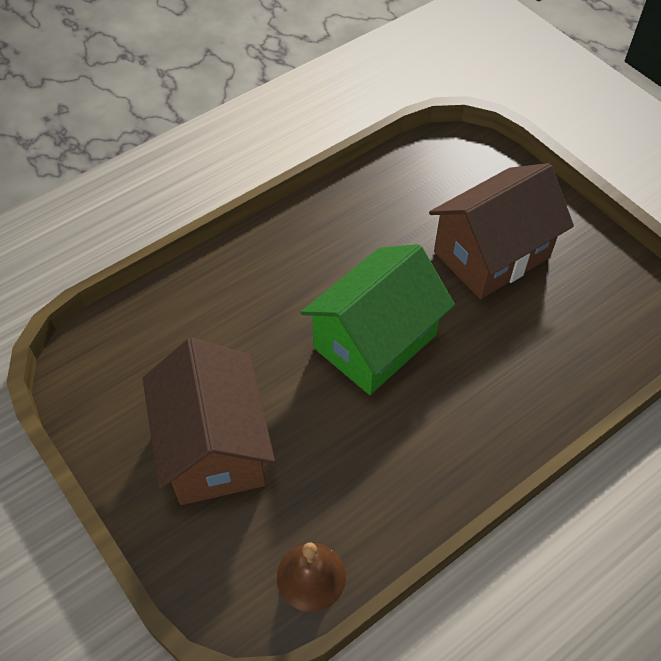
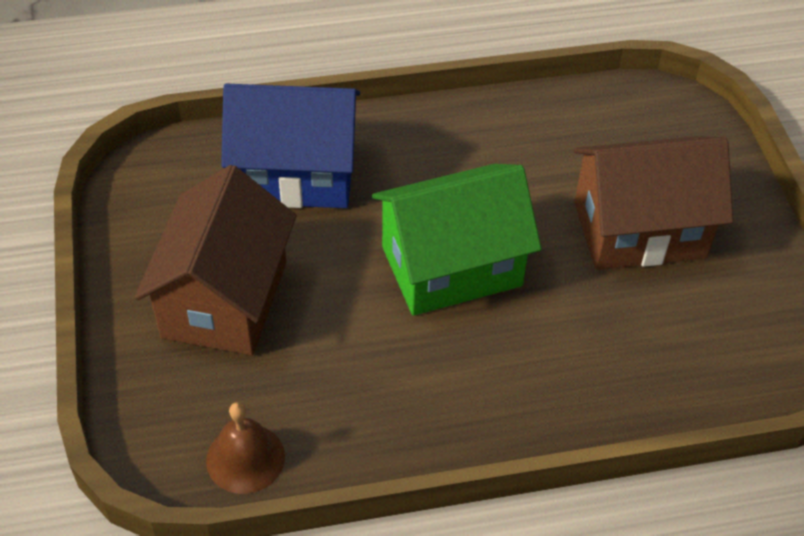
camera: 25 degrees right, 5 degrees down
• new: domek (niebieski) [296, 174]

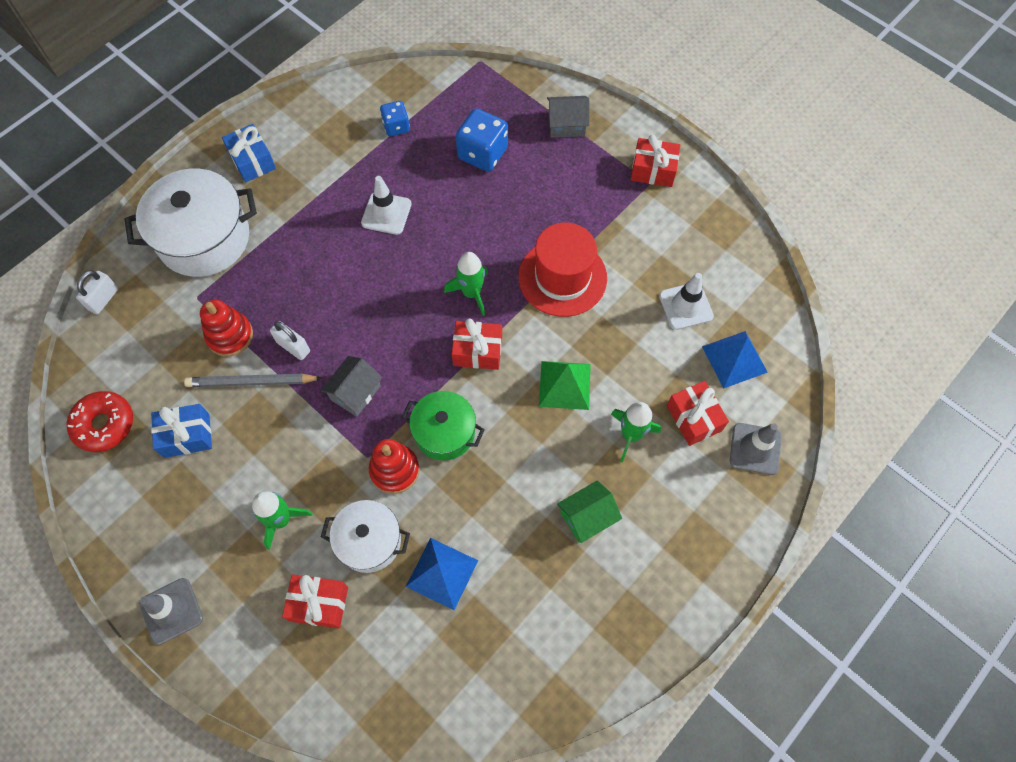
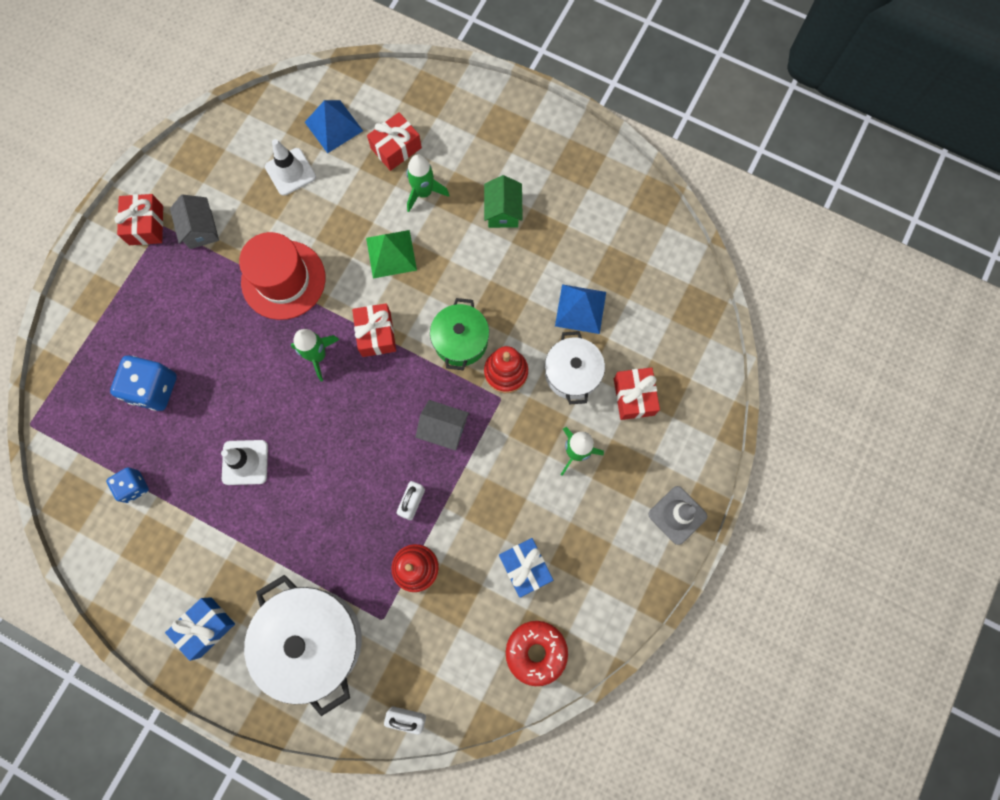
camera: 105 degrees left, 10 degrees up
• shifted: domek (szary) [566, 125] to [200, 229]
• rotated: domek (zielony) [587, 517] = [503, 211] 45 degrees clockwise
• gone: ołówek (szary) [252, 382]
• gone: pachołek (szary) [755, 449]

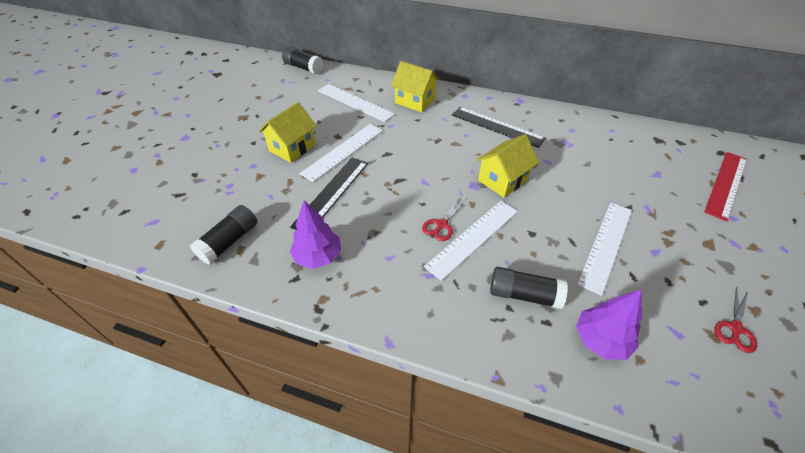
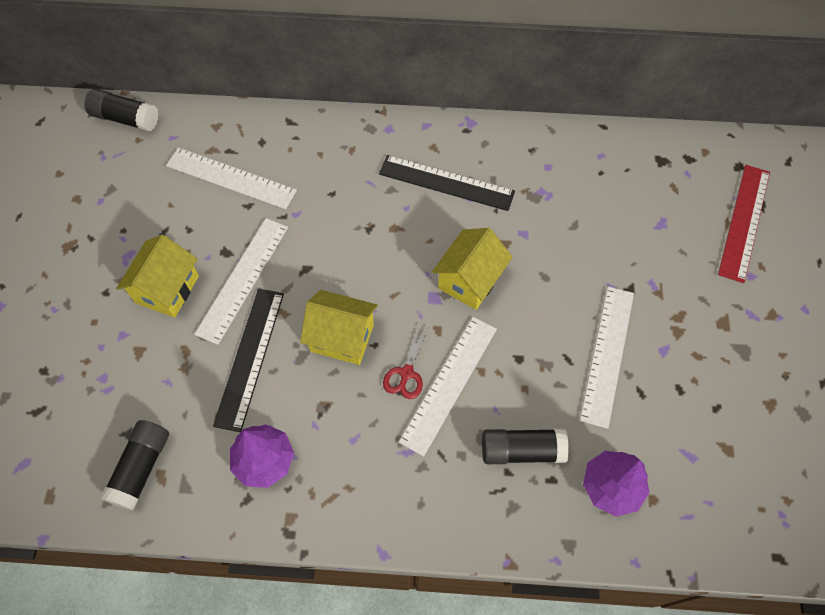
camera: 15 degrees left, 15 degrees up
• shifted: domek (żółty) [415, 101] to [342, 337]
• gone: nożyczki (czerwony) [735, 328]

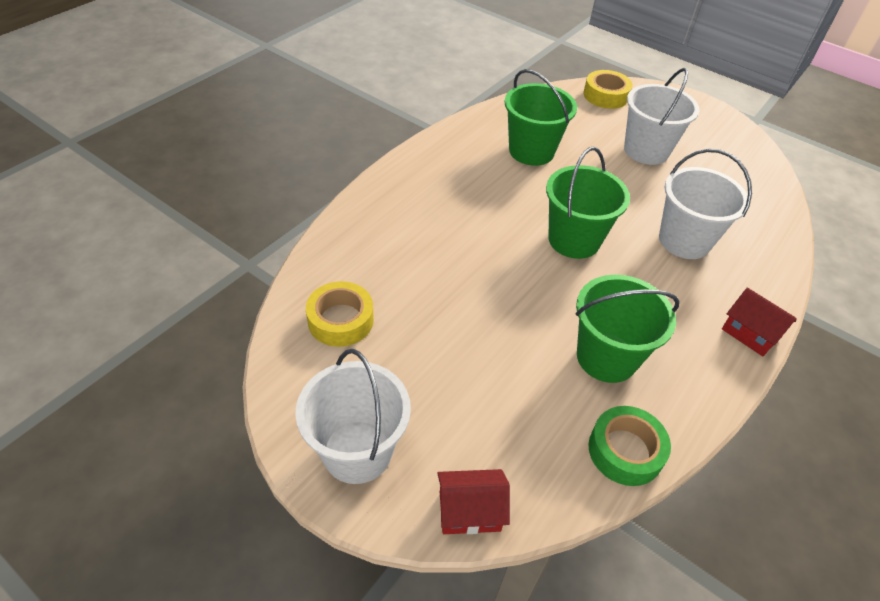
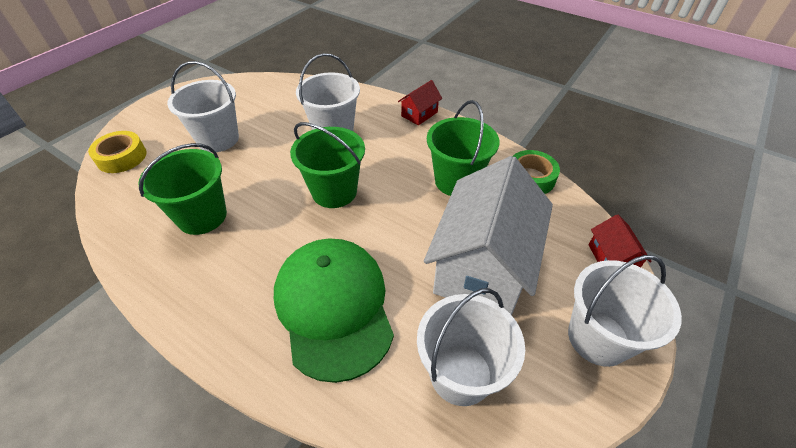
camera: 90 degrees left, 0 degrees up
• new: czapka (zielony) [334, 307]
• swapped: taśma klejąca (żółty) [340, 320] to wiadro (biały) [460, 374]
• new: domek (biały) [482, 266]

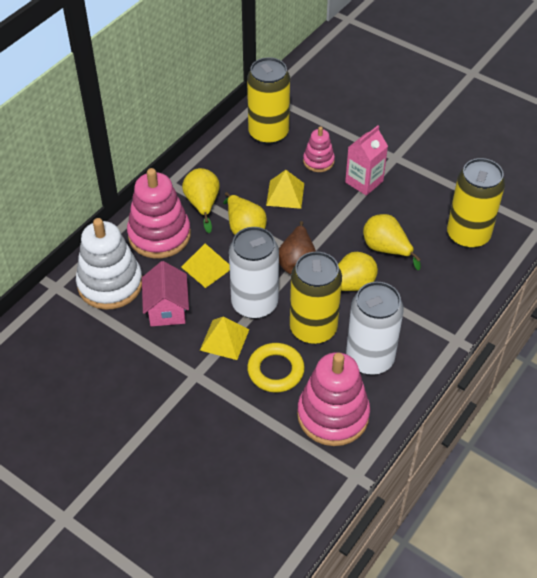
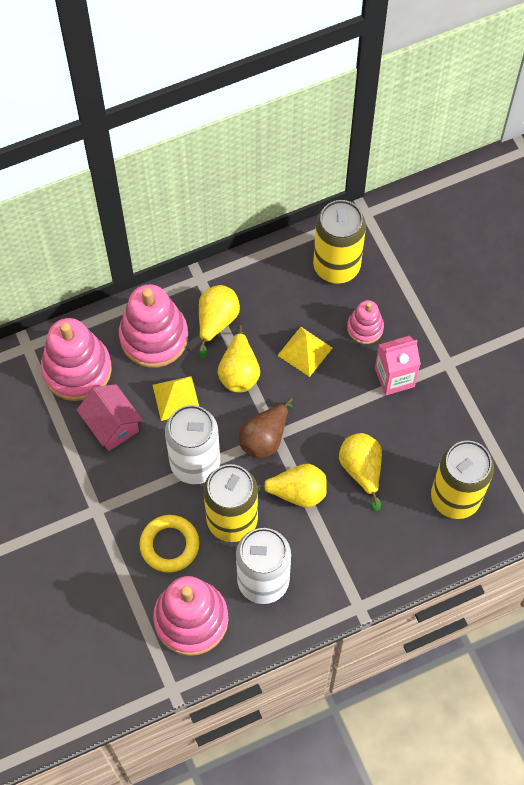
camera: 30 degrees right, 15 degrees up
• repainted: zabawka nakładanka (biały) [110, 284] to zabawka nakładanka (różowy) [77, 370]
• rotated: domek (różowy) [167, 309] = [112, 425] 60 degrees counterclockwise
• gone: piramida (żółty) [224, 339]

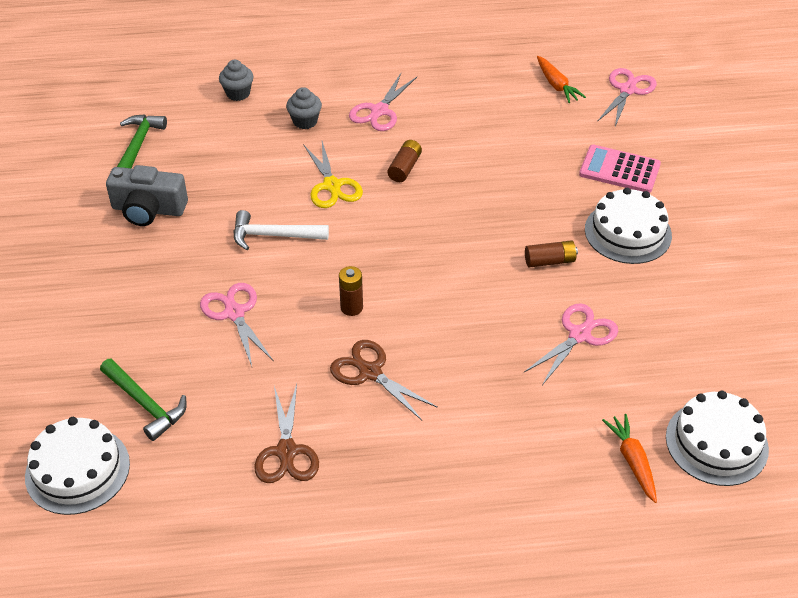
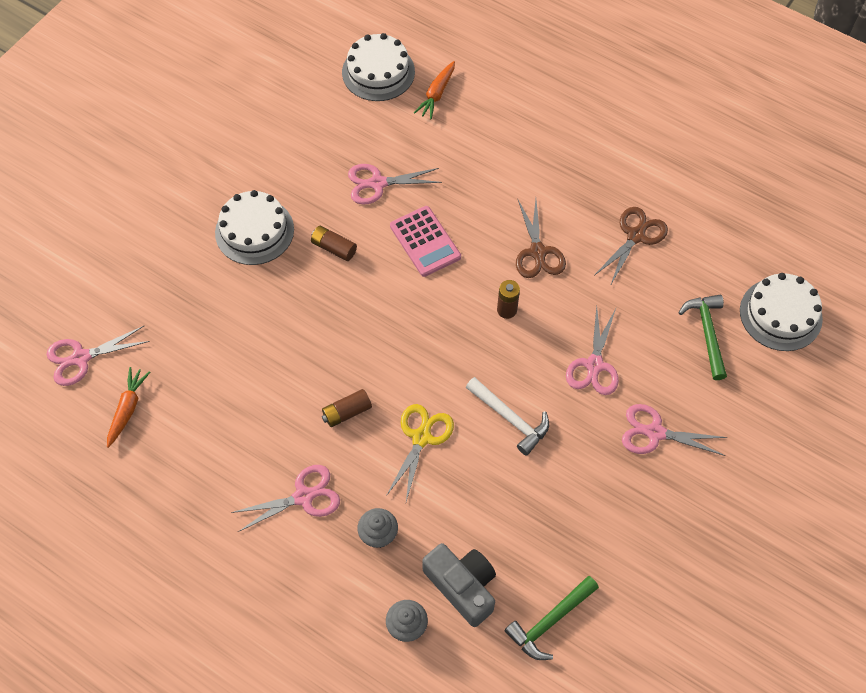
camera: 140 degrees left, 15 degrees up
• shifted: kalkulator (różowy) [619, 170] to [425, 241]
• shifted: aparat fotograficzny (szary) [148, 209] to [462, 586]
• new: nożyczki (różowy) [655, 432]

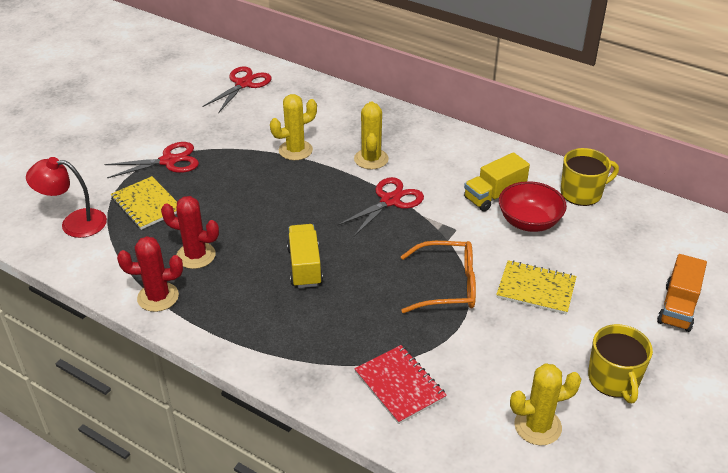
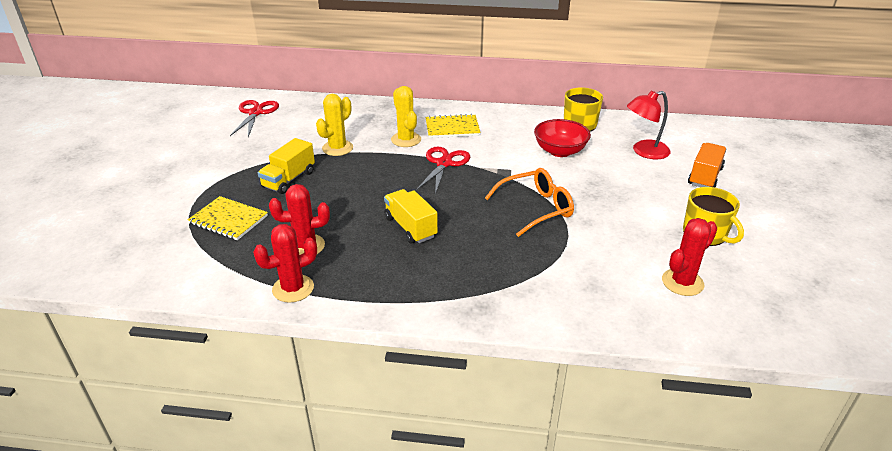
camera: 25 degrees left, 5 degrees down
• shifted: ciężarówka (żółty) [494, 195] to [289, 179]
• shifted: zeszyt (żółty) [536, 289] to [452, 128]
• shifted: lampka (czerwony) [74, 223] to [644, 152]
• repainted: kaktus (żółty) [537, 426] to kaktus (czerwony) [682, 282]
• rotated: ciężarówka (pomarańczowy) [678, 307] = [705, 176] 150 degrees counterclockwise
• gone: nożyczki (czerwony) [168, 161]
• gone: zeszyt (czerwony) [399, 385]

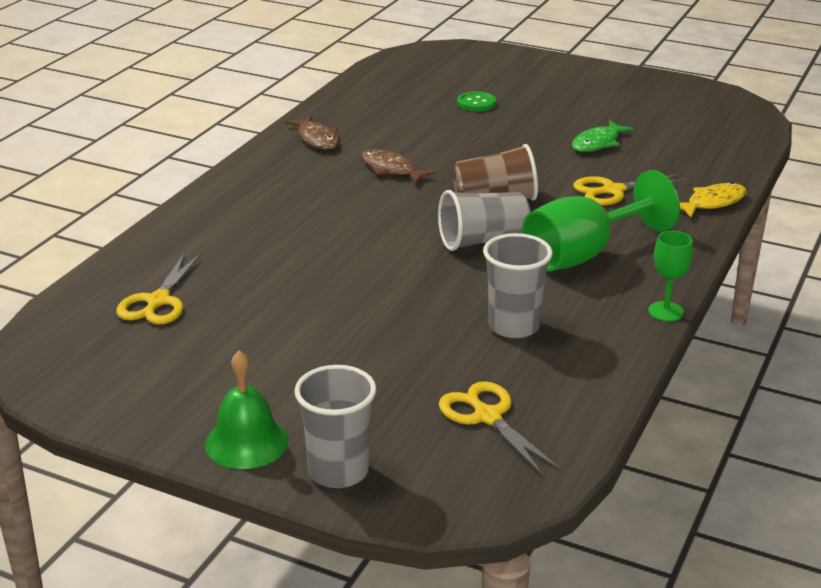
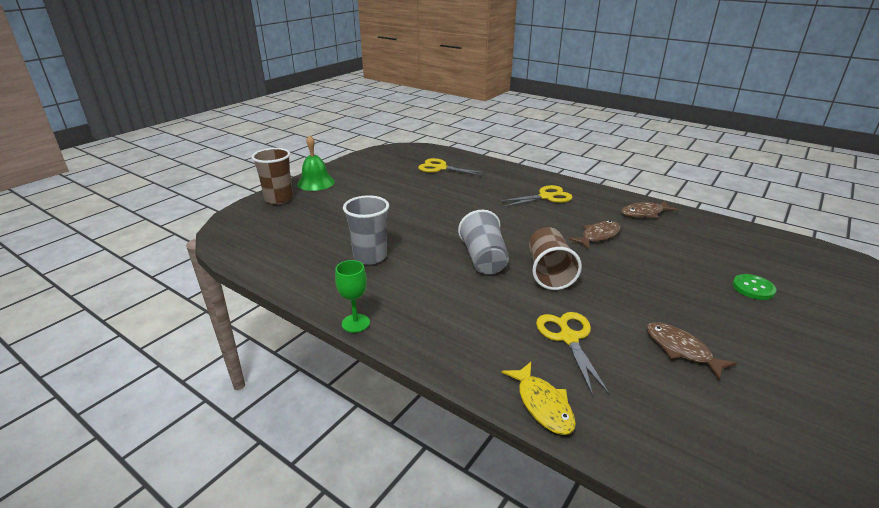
camera: 100 degrees right, 0 degrees up
• repainted: szklanka (szary) [338, 471] to szklanka (brązowy) [279, 199]
• shifted: nożyczki (żółty) [487, 417] to [546, 197]
• repainted: ryba (zielony) [597, 143] to ryba (brązowy) [681, 349]
• gone: kielich (zielony) [583, 254]

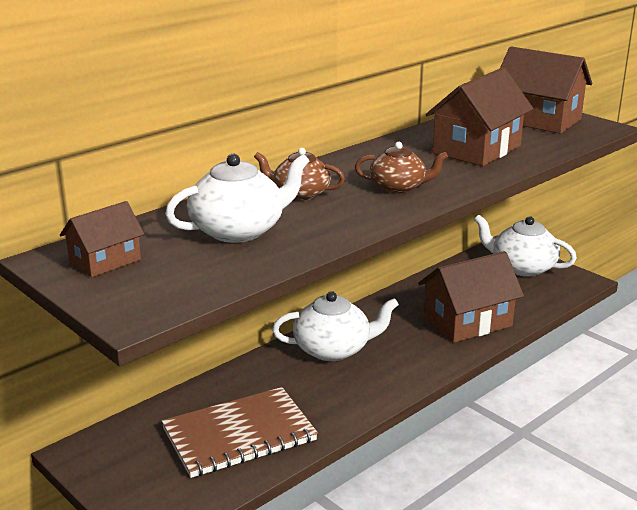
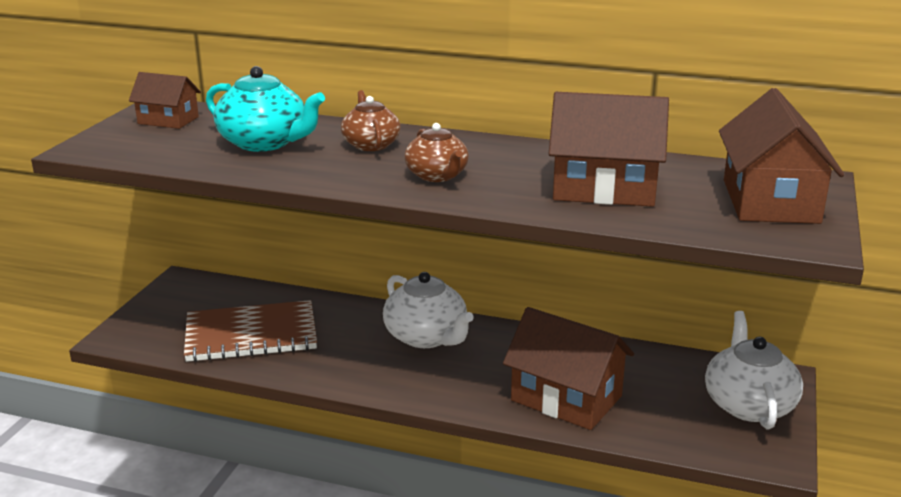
camera: 60 degrees right, 0 degrees up
• rotated: zeszyt (brązowy) [239, 435] = [251, 334] 45 degrees counterclockwise
• repainted: imbryk (biały) [239, 230] to imbryk (turkusowy) [265, 143]

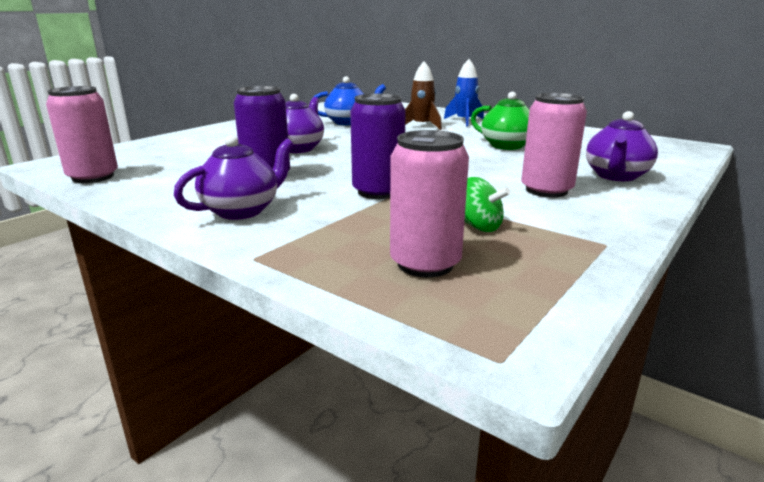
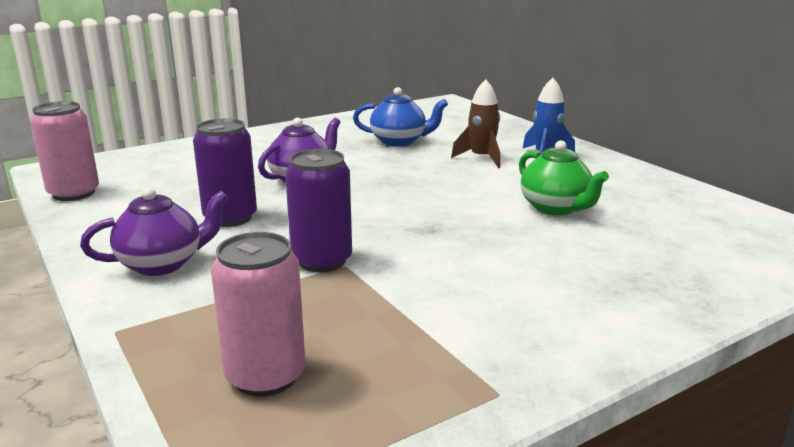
camera: 20 degrees right, 0 degrees up
• gone: bączek (zielony) [478, 226]
• gone: puszka (różowy) [546, 190]
• gone: imbryk (fioletowy) [616, 176]

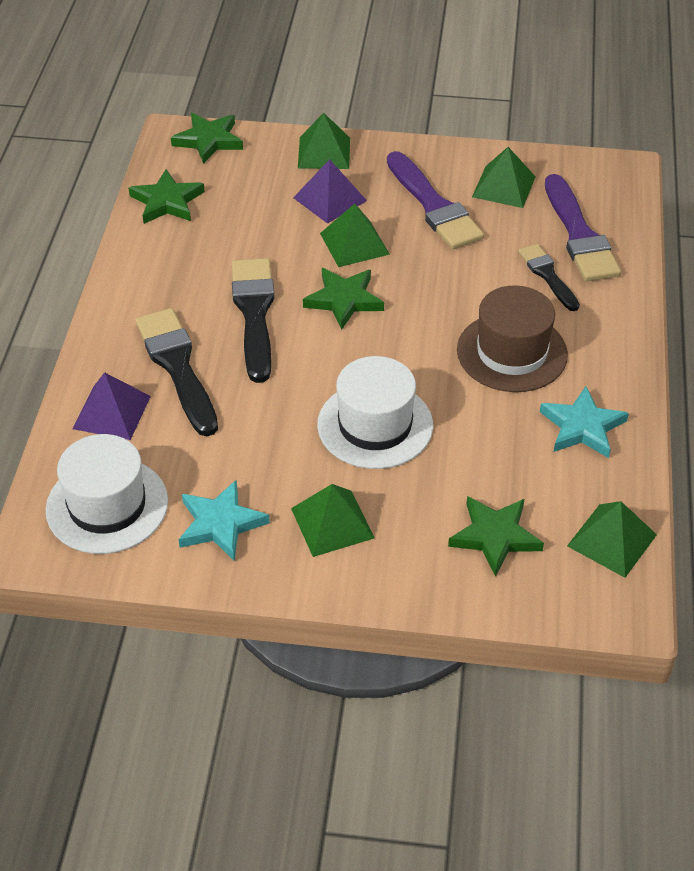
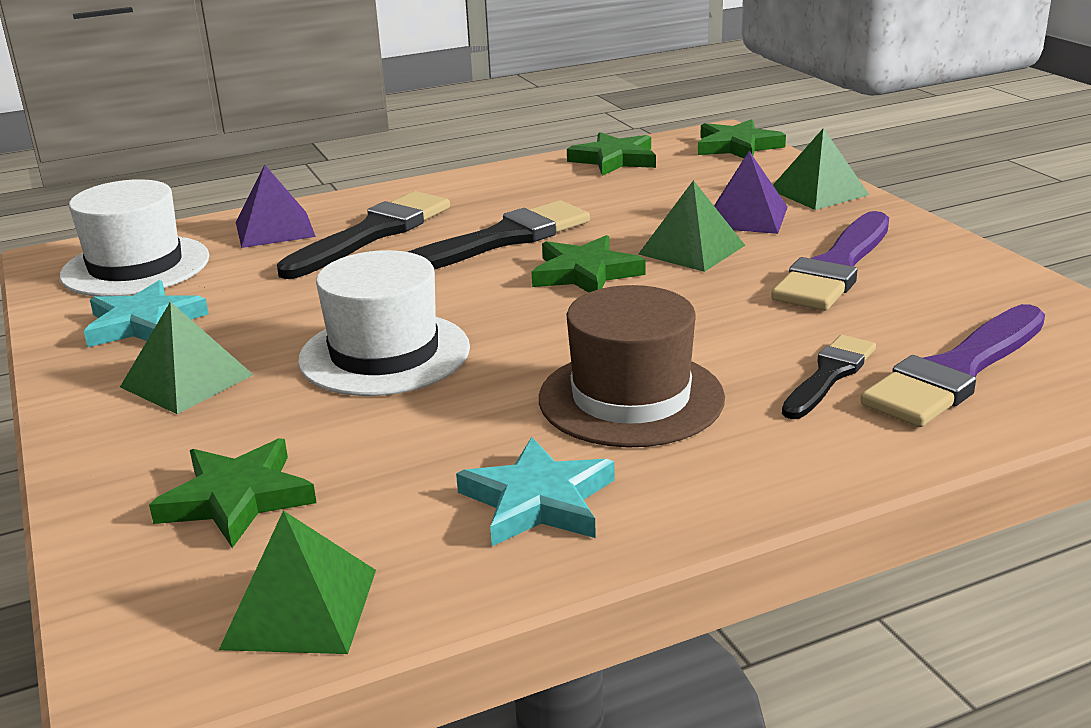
camera: 60 degrees right, 20 degrees down
• gone: piramida (zielony) [503, 186]

